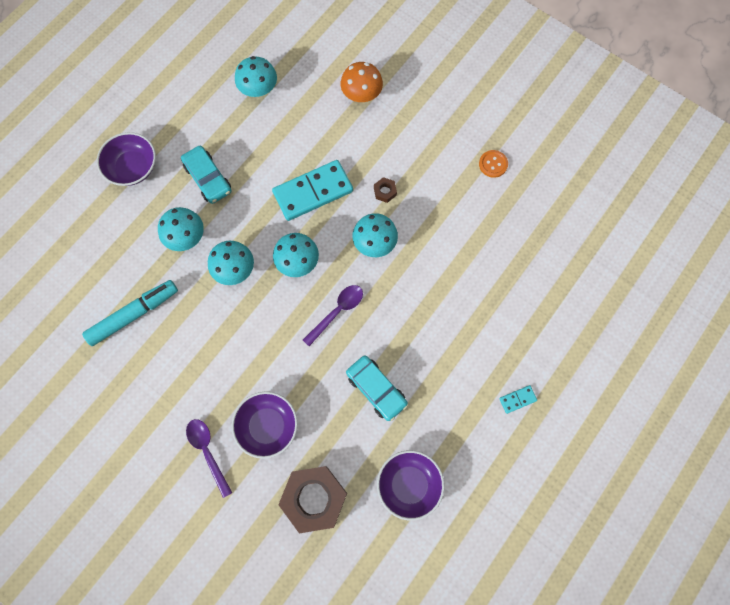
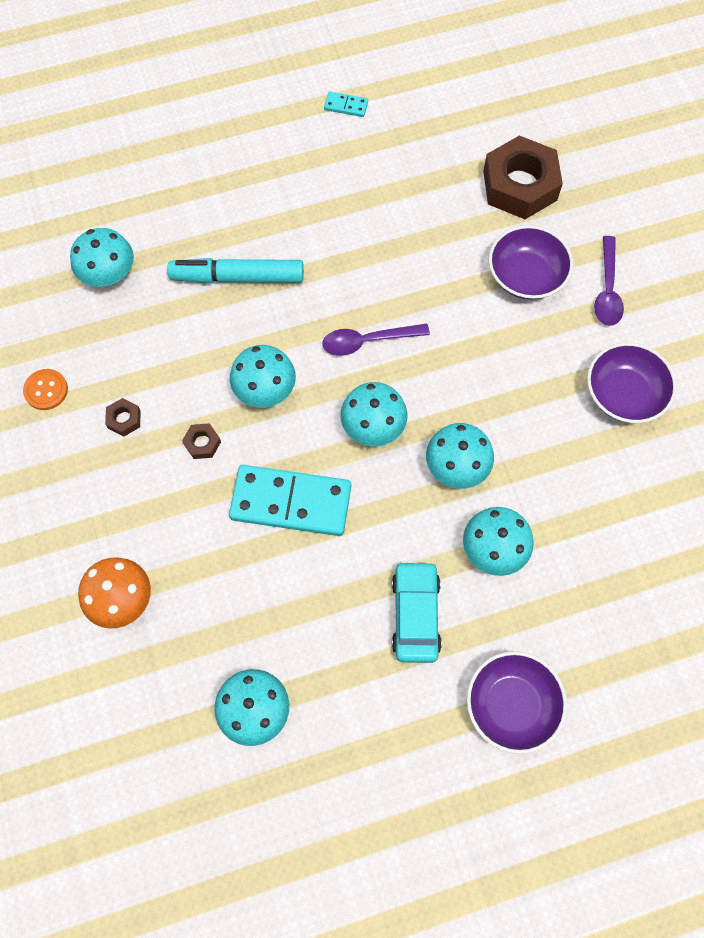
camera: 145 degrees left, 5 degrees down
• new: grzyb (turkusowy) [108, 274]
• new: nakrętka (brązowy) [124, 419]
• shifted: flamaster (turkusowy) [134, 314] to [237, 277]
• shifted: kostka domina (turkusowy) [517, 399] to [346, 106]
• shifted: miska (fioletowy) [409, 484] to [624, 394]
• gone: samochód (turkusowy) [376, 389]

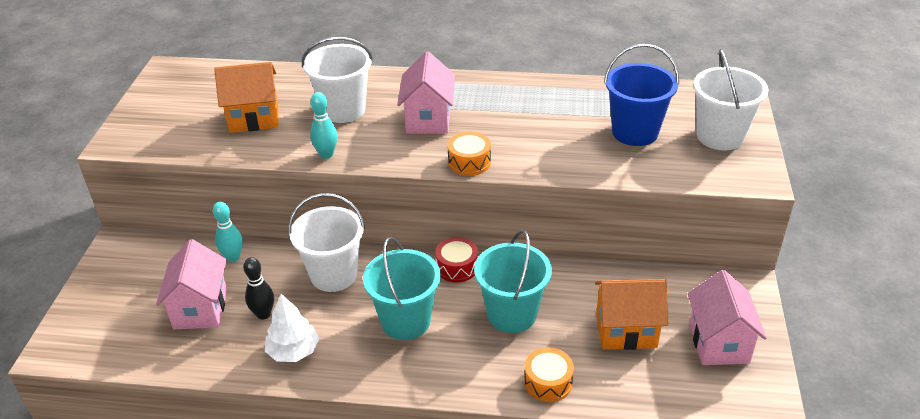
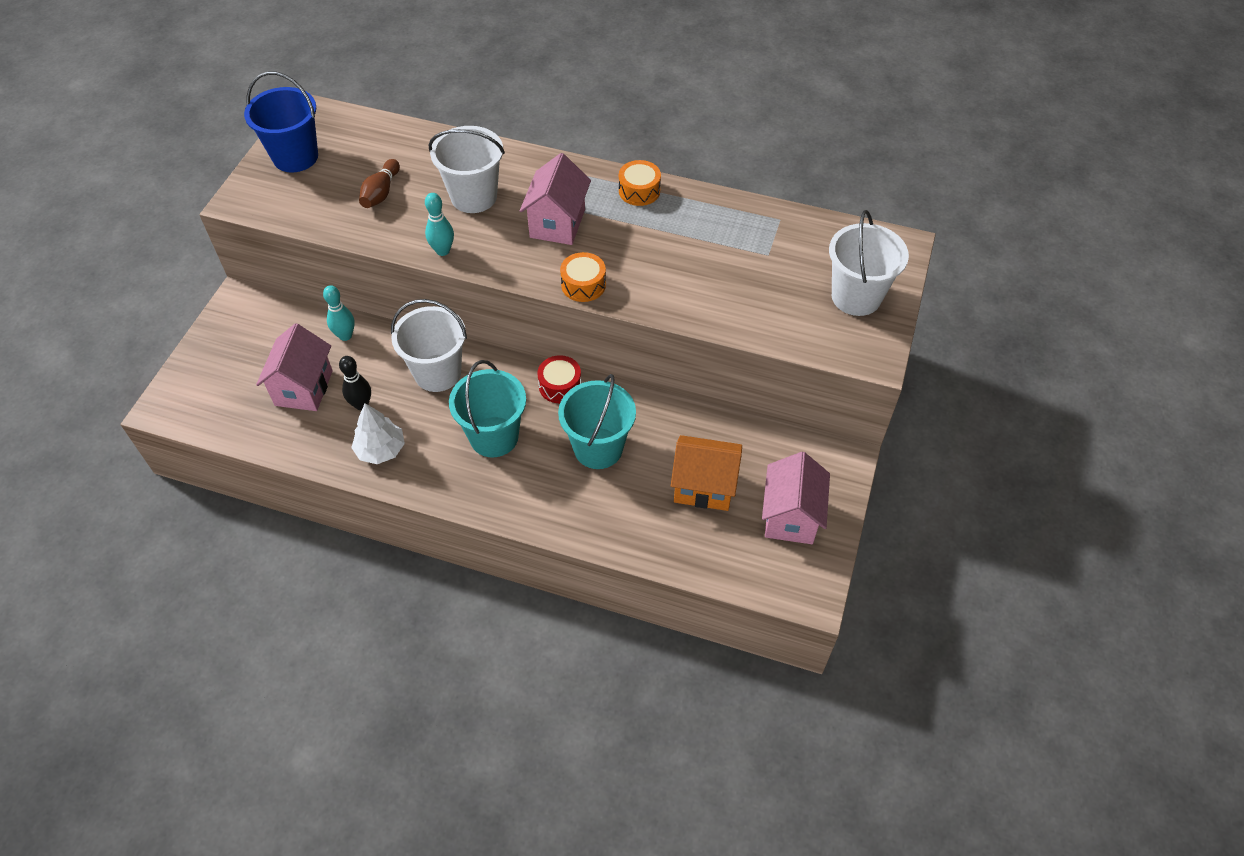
camera: 10 degrees right, 15 degrees up
• shifted: wiadro (niebieski) [635, 132] to [295, 157]
• swapped: domek (pomarańczowy) [254, 118] to kręgiel (brązowy) [381, 193]
• shifted: bęben (pomarańczowy) [548, 382] to [639, 191]

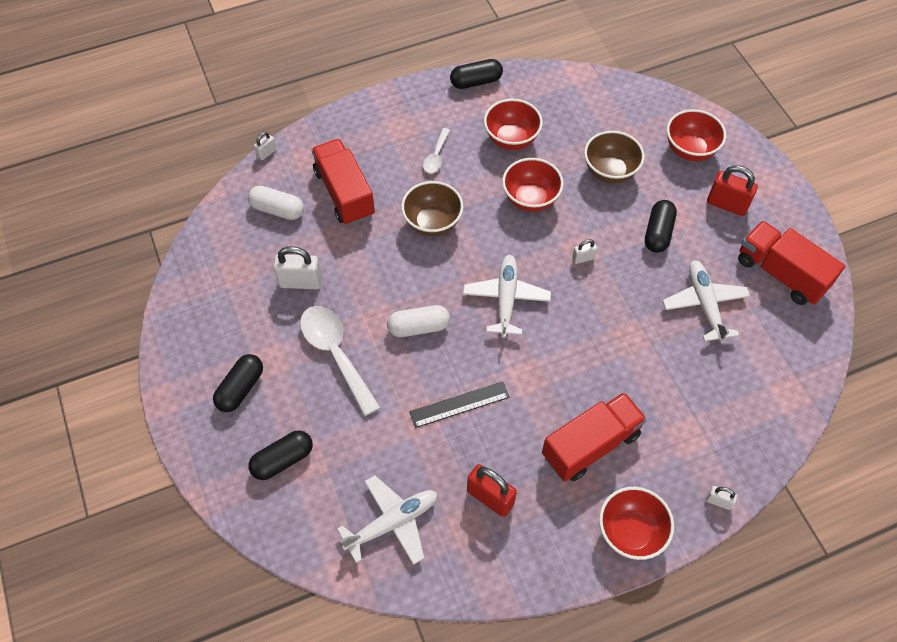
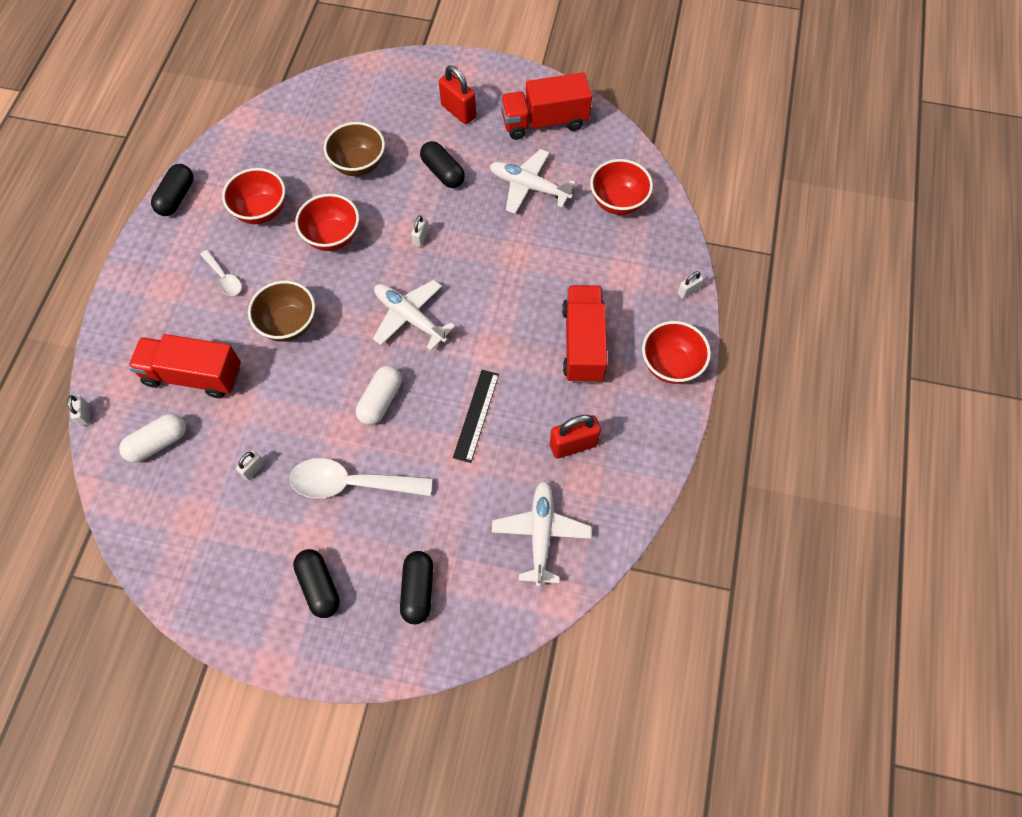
camera: 55 degrees left, 5 degrees up
• scaled: kłódka (biały) [300, 282] = [253, 469] x0.53
• rotated: kłódka (czerwony) [727, 204] = [458, 111] 75 degrees clockwise
• shifted: miska (czerwony) [690, 150] to [618, 202]

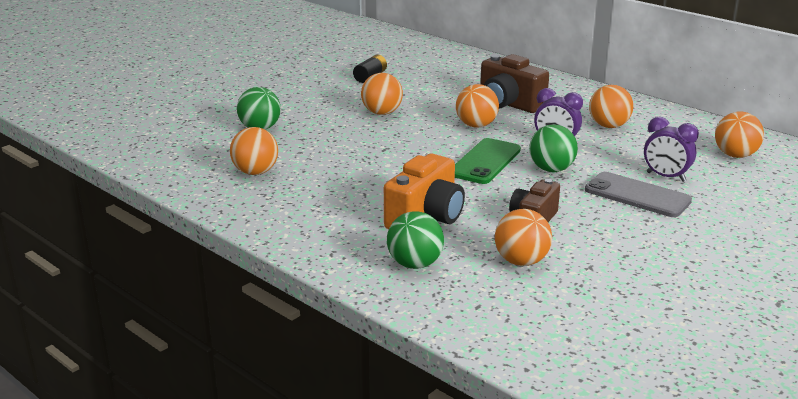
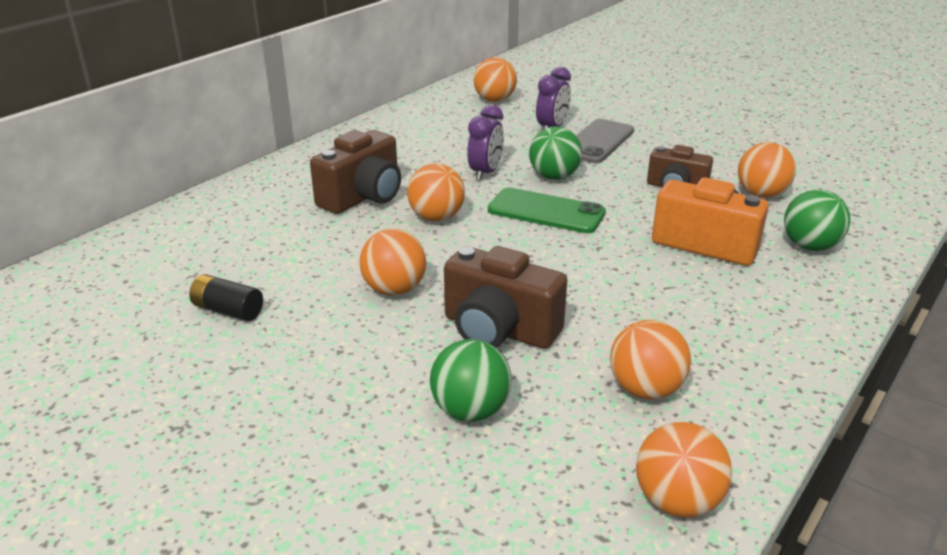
camera: 95 degrees left, 5 degrees up
• new: aparat fotograficzny (brązowy) [499, 330]
• shifted: piłka (pomarańczowy) [608, 126] to [677, 501]

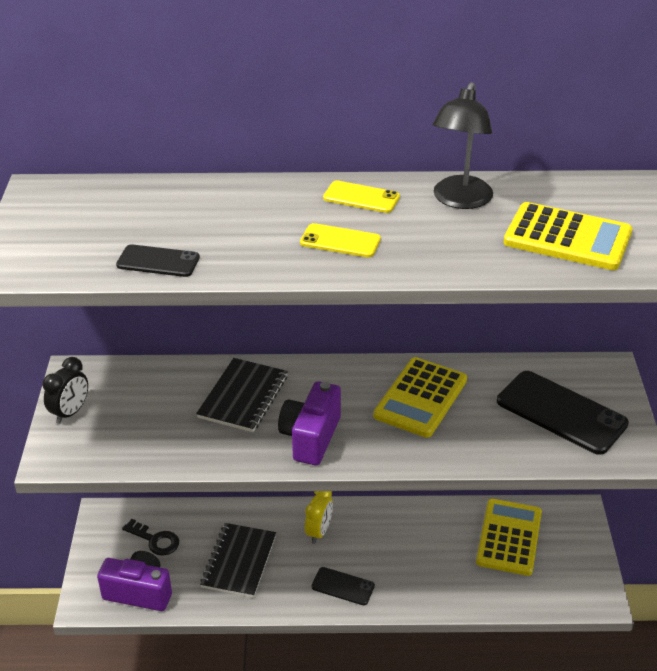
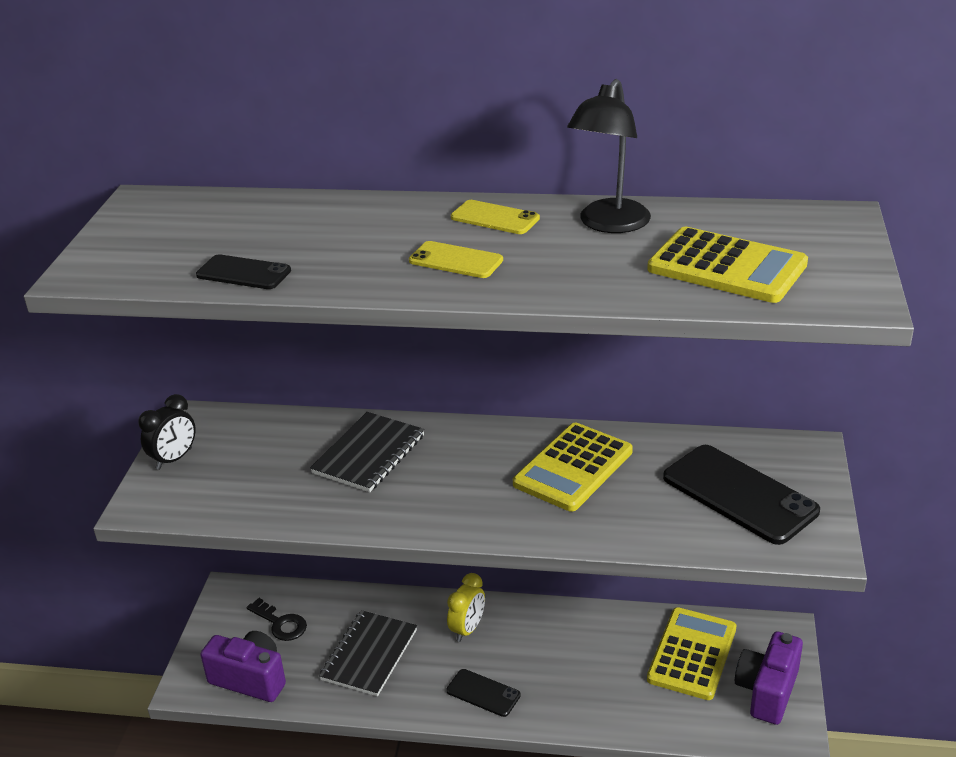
camera: 10 degrees right, 5 degrees down
• shifted: aparat fotograficzny (fioletowy) [311, 437] to [767, 691]

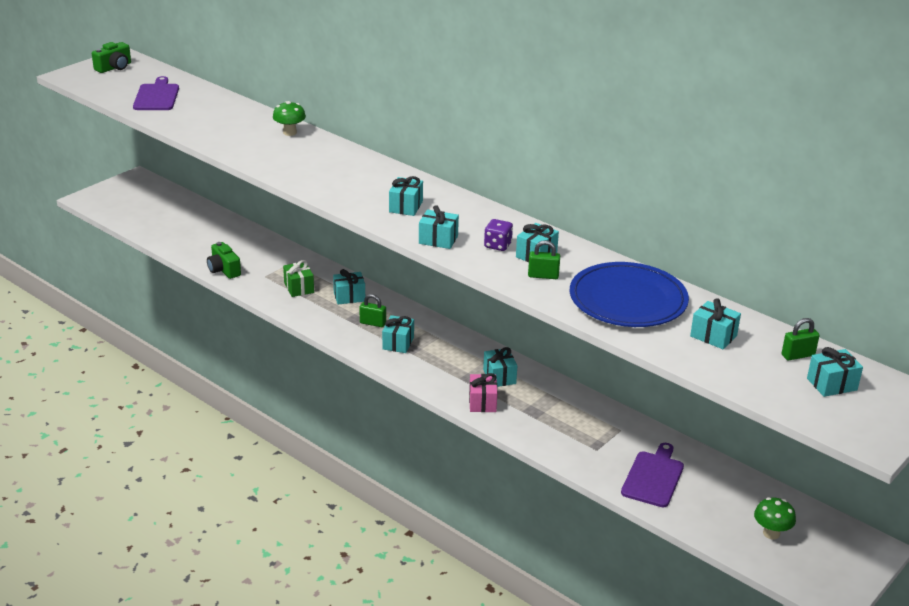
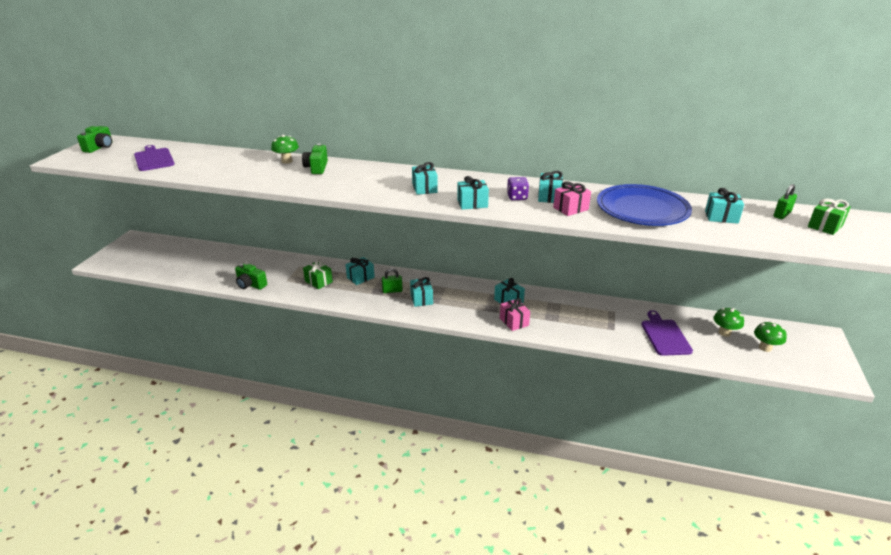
camera: 25 degrees left, 0 degrees up
• new: aparat fotograficzny (zielony) [317, 168]
• swapped: kłódka (zielony) [543, 276] to prezent (różowy) [570, 208]
• new: grzyb (zielony) [724, 333]
• repainted: prezent (turkusowy) [832, 384] to prezent (zielony) [825, 226]

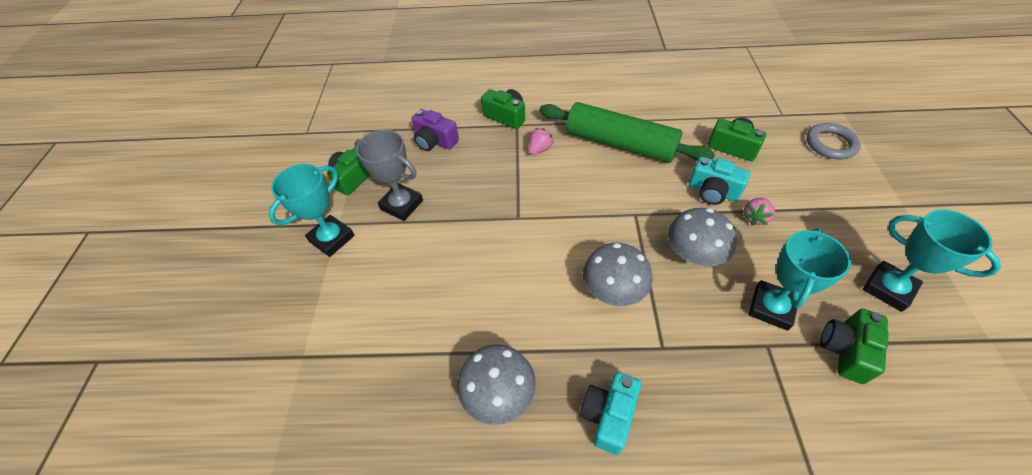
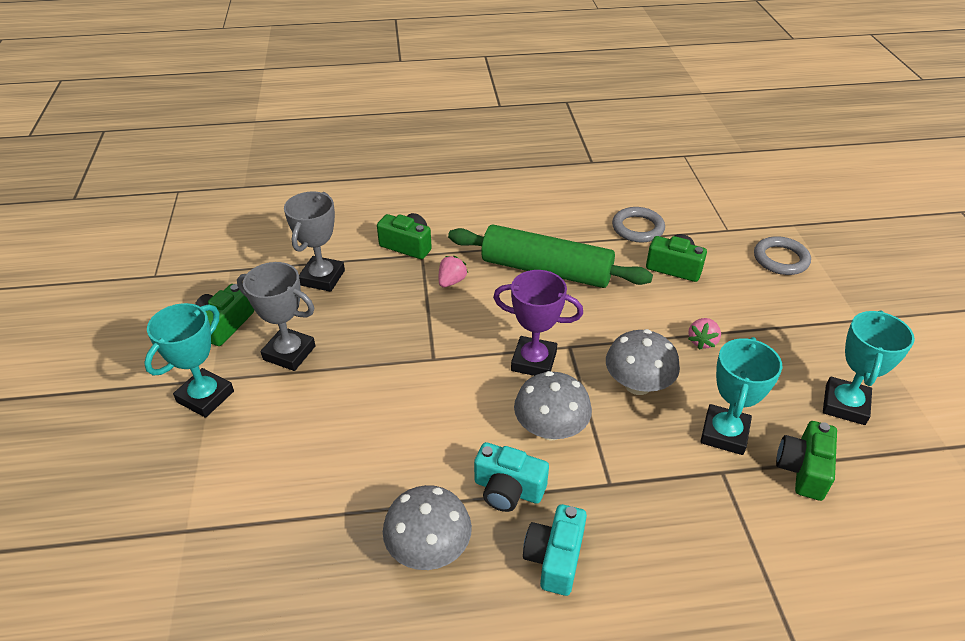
camera: 10 degrees left, 10 degrees down
• swapped: aparat fotograficzny (fioletowy) [435, 141] to puchar (szary) [322, 278]
• shifted: aparat fotograficzny (turkusowy) [712, 191] to [508, 489]
• new: puchar (fioletowy) [534, 361]
• new: pierścień (szary) [637, 228]
• rotated: puchar (turkusowy) [888, 288] = [845, 405] 75 degrees clockwise

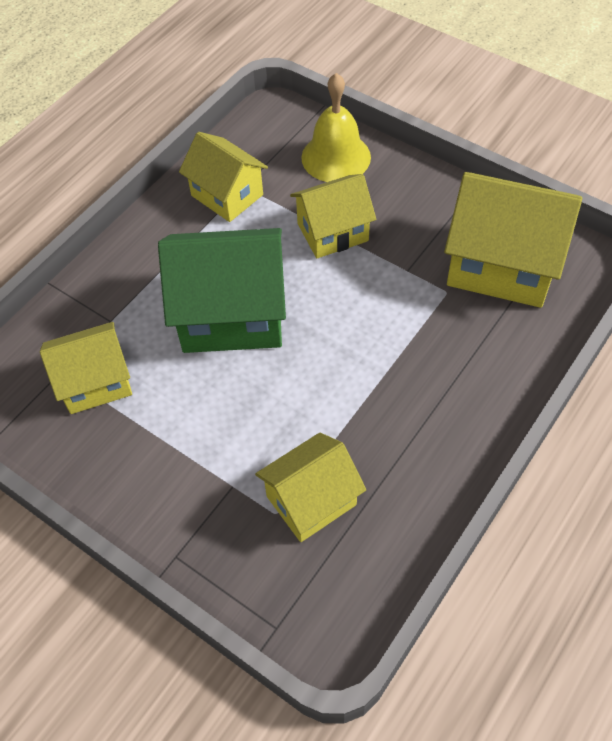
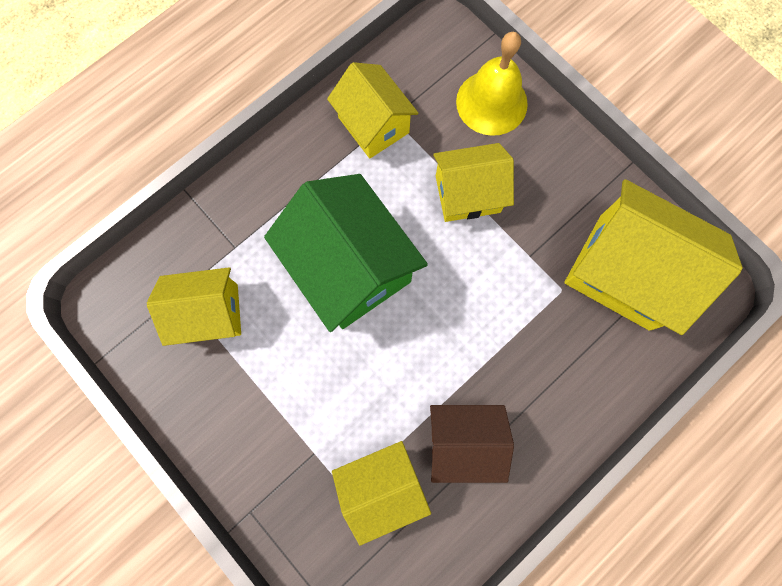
camera: 10 degrees right, 20 degrees up
• rotated: domek (zielony) [232, 315] = [350, 268] 45 degrees clockwise
• new: domek (brązowy) [463, 441]

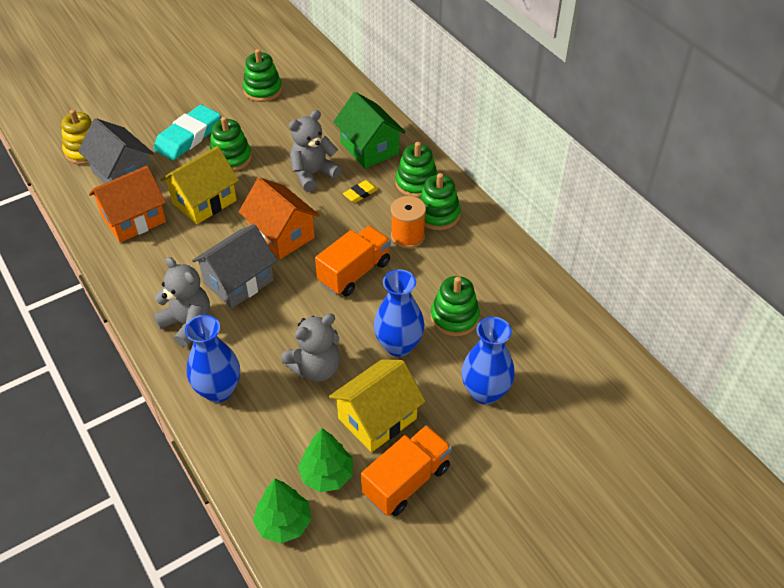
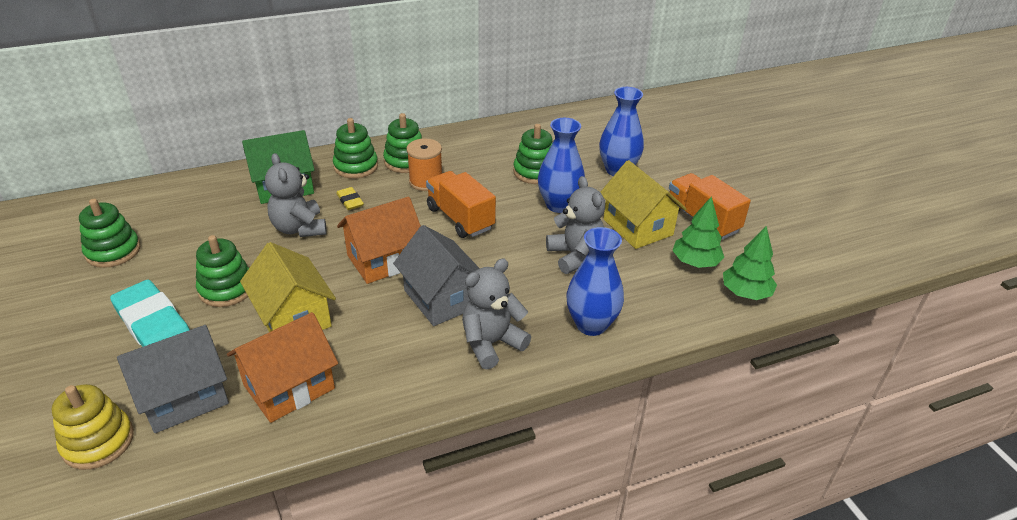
camera: 80 degrees left, 10 degrees down
• rotated: domek (pomarańczowy) [134, 219] = [289, 387] 75 degrees clockwise

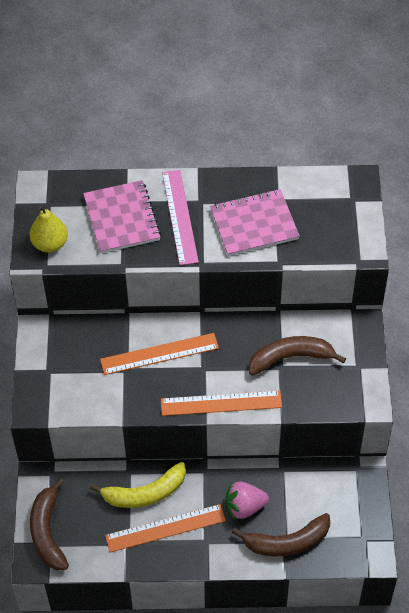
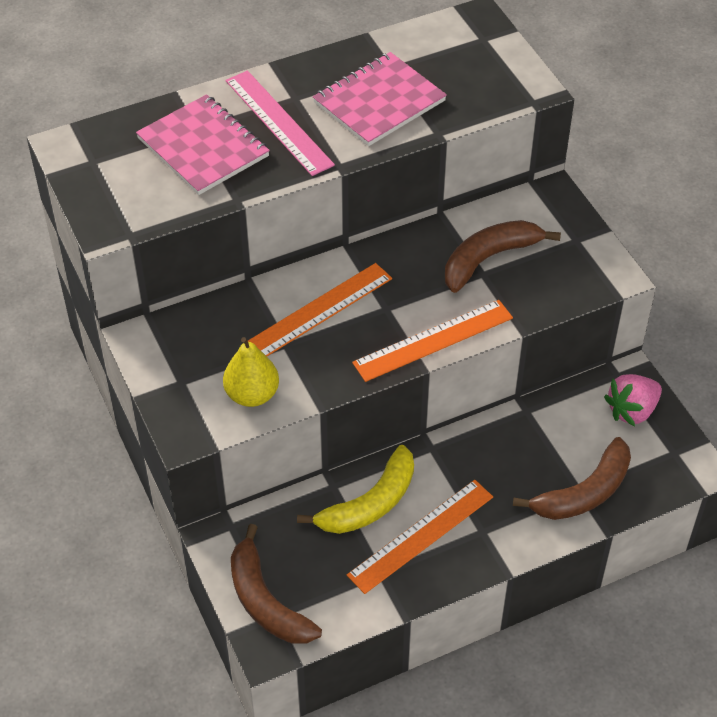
camera: 25 degrees left, 5 degrees down
• shifted: gruszka (żółty) [50, 244] to [252, 394]
• shifted: truskawka (różowy) [244, 507] to [632, 411]

